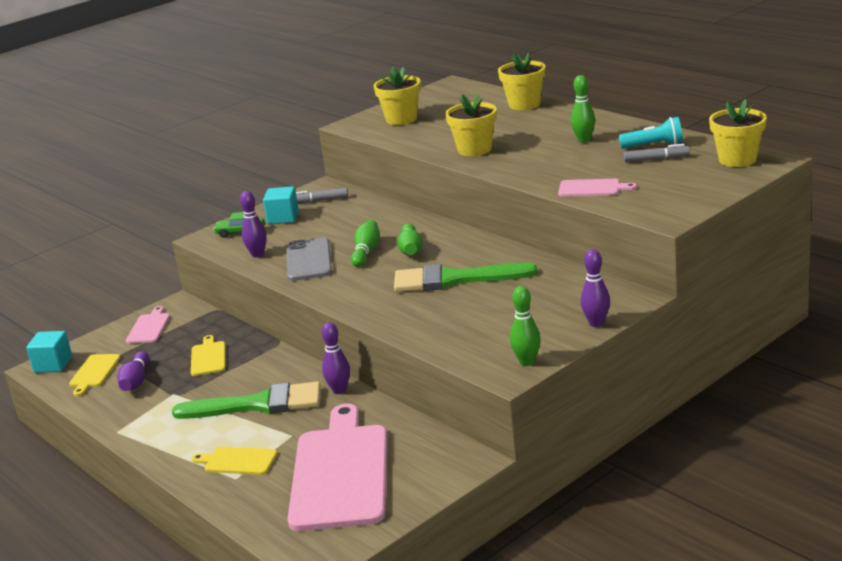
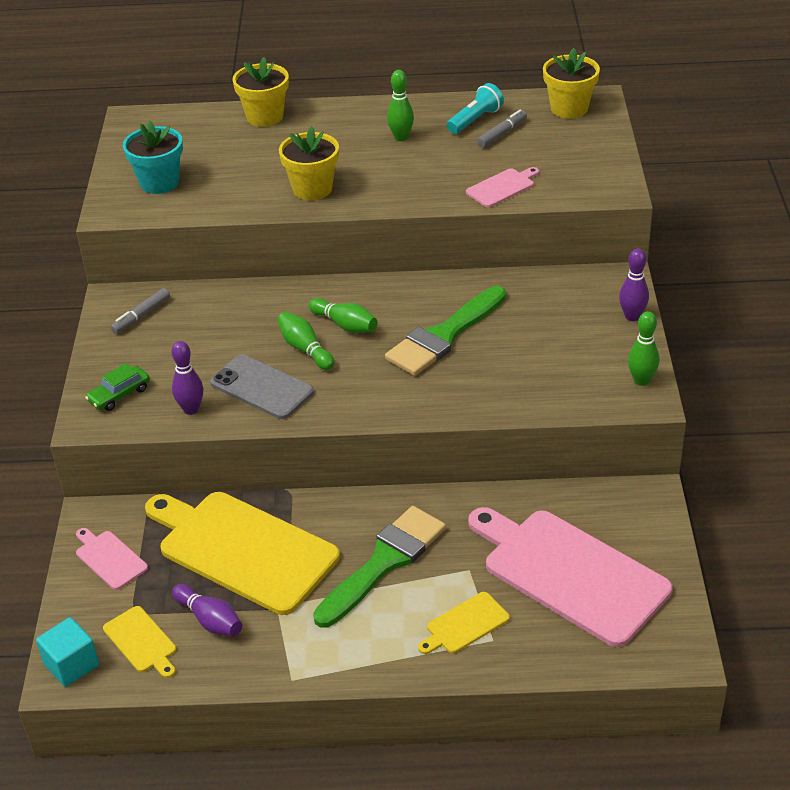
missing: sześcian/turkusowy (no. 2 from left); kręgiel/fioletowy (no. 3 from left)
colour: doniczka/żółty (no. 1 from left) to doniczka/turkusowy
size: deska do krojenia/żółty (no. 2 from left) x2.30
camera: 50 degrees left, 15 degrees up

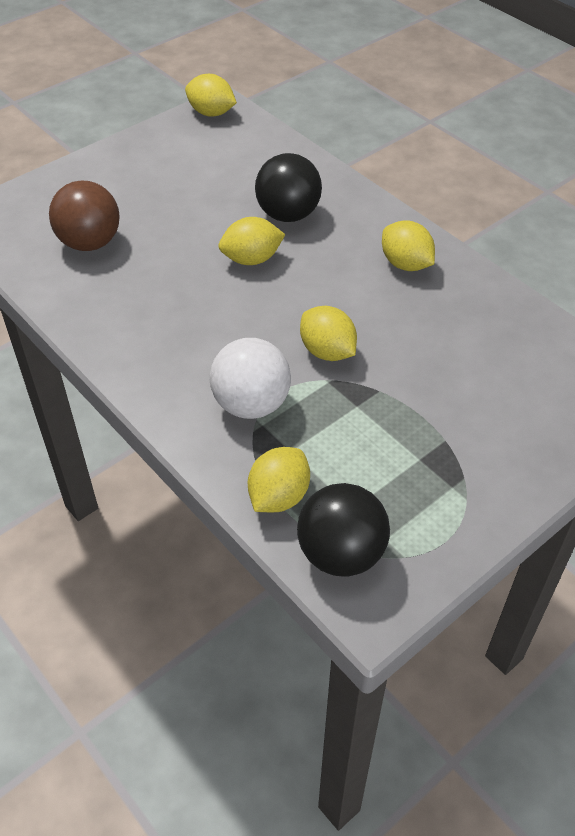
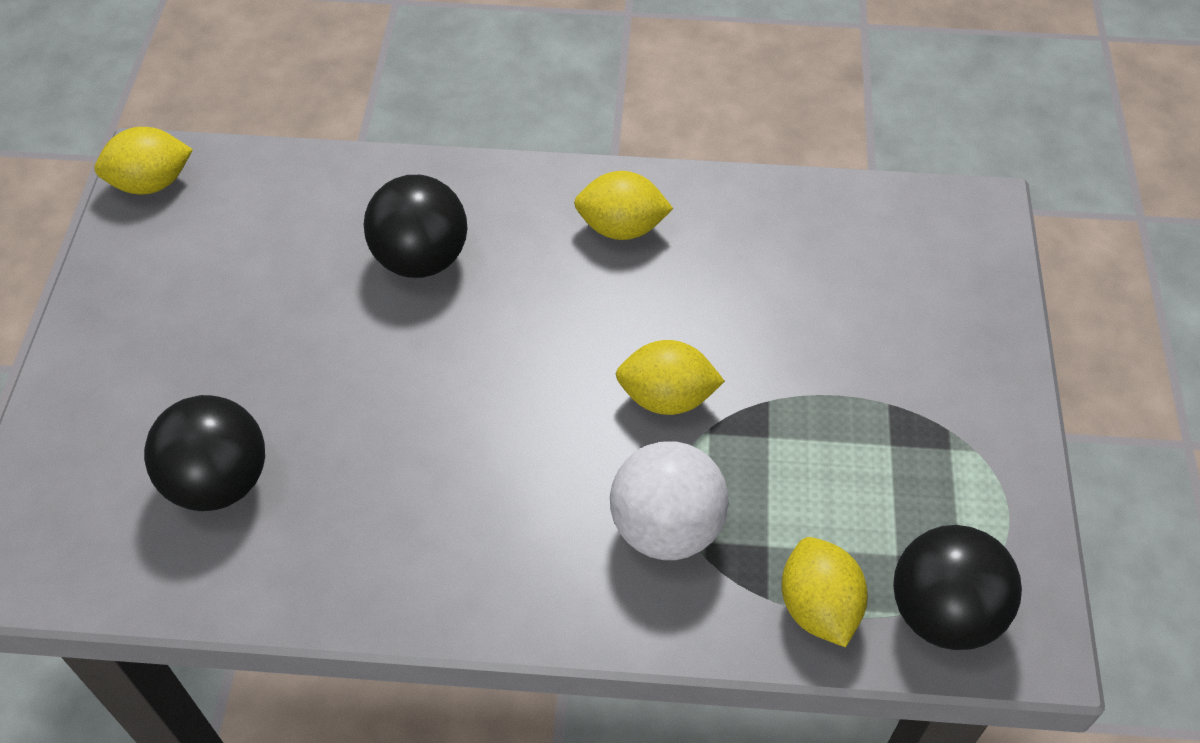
missing: cytryna/żółty (no. 2 from left)
colour: piłka/brązowy to piłka/czarny (no. 1 from left)
camera: 45 degrees left, 5 degrees up

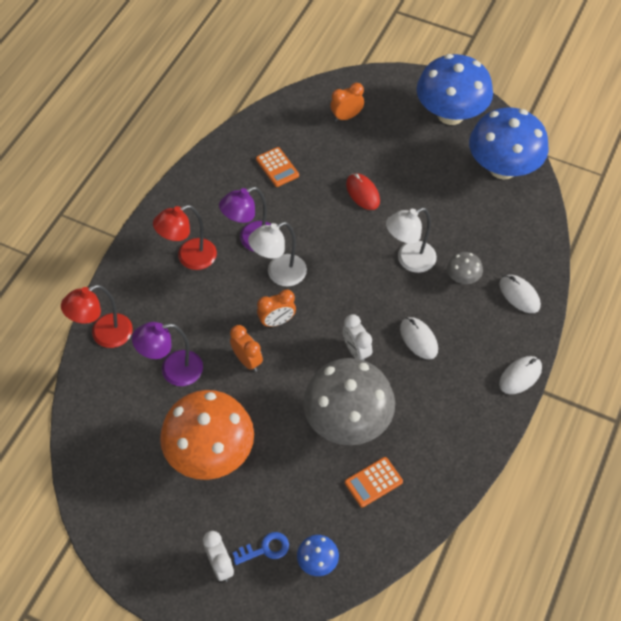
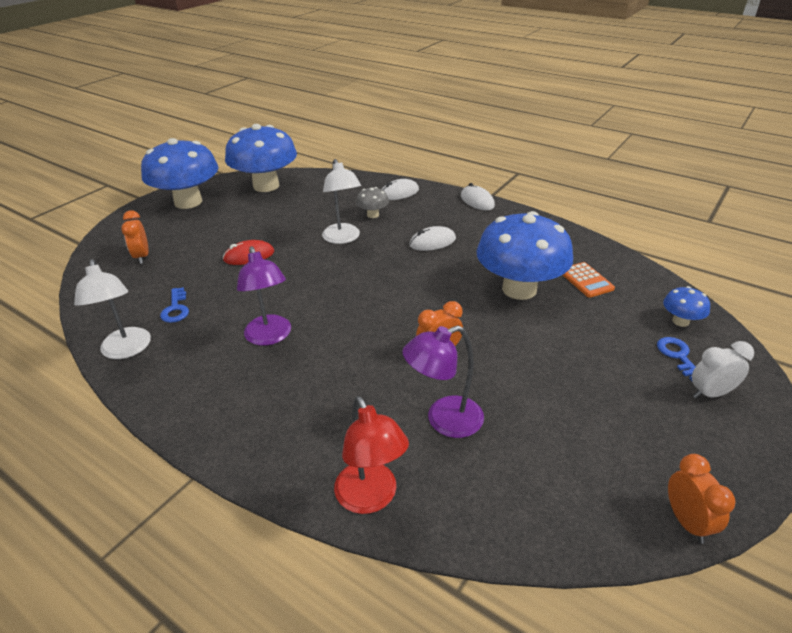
missing: lampka/czerwony (no. 2 from left); grzyb/pomarańczowy; budzik/biały (no. 2 from left)
relocated: lampka/biały (no. 1 from left); budzik/pomarańczowy (no. 2 from left in the first image) to budzik/pomarańczowy (no. 3 from left)
exchanged: kalkulator/pomarańczowy (no. 1 from left) to klucz/niebieski (no. 1 from left)
colour: grzyb/szary (no. 1 from left) to grzyb/niebieski (no. 3 from left)
spun: lampka/fioletowy (no. 1 from left in the first image) 75 degrees clockwise
camera: 80 degrees left, 20 degrees down

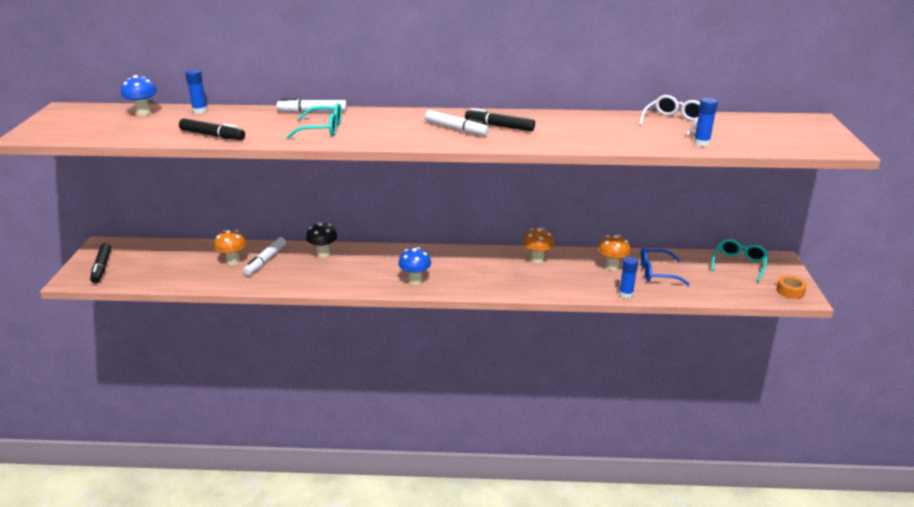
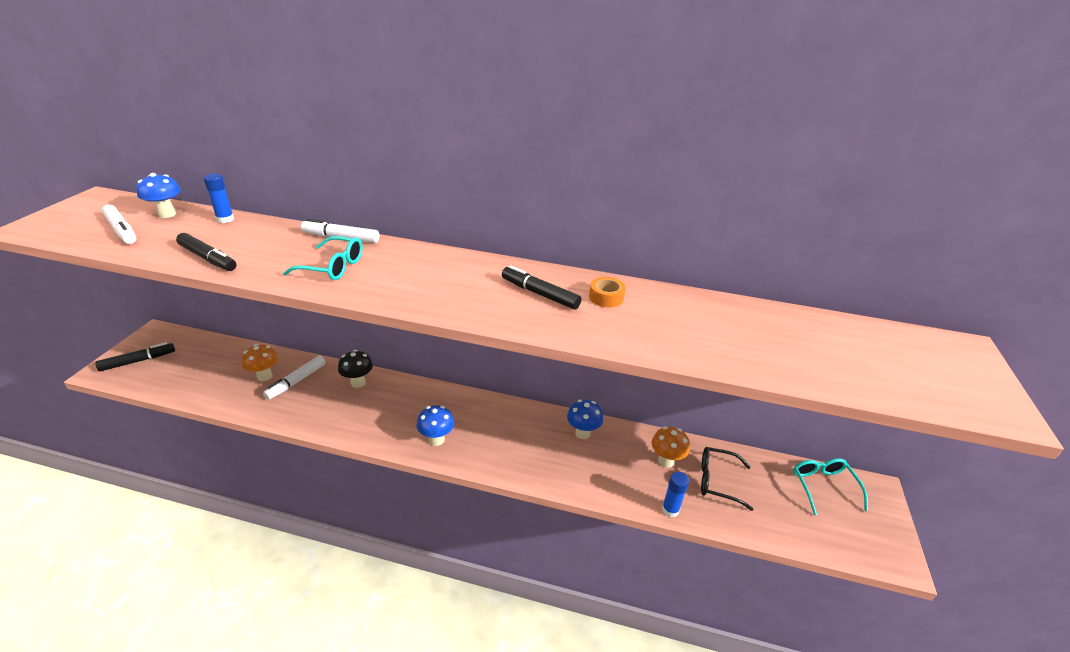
missing: okulary/biały; klej w sztyfcie/niebieski (no. 3 from left)
relocated: flamaster/biały (no. 3 from left in the first image) to flamaster/biały (no. 1 from left); taśma klejąca/pomarańczowy
colour: grzyb/pomarańczowy (no. 2 from left) to grzyb/niebieski (no. 3 from left); okulary/niebieski to okulary/czarny
spun: flamaster/czarny (no. 1 from left) 120 degrees counterclockwise; okulary/turkusowy (no. 2 from left) 45 degrees counterclockwise
camera: 10 degrees right, 5 degrees up

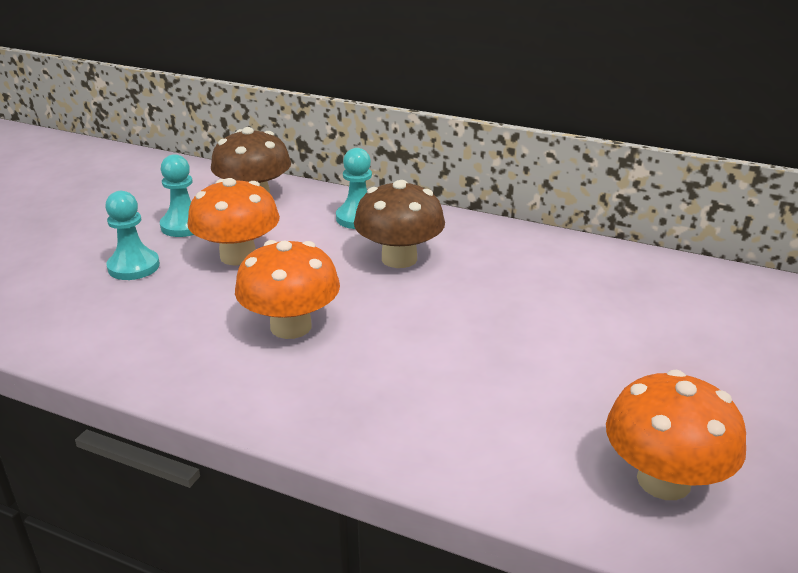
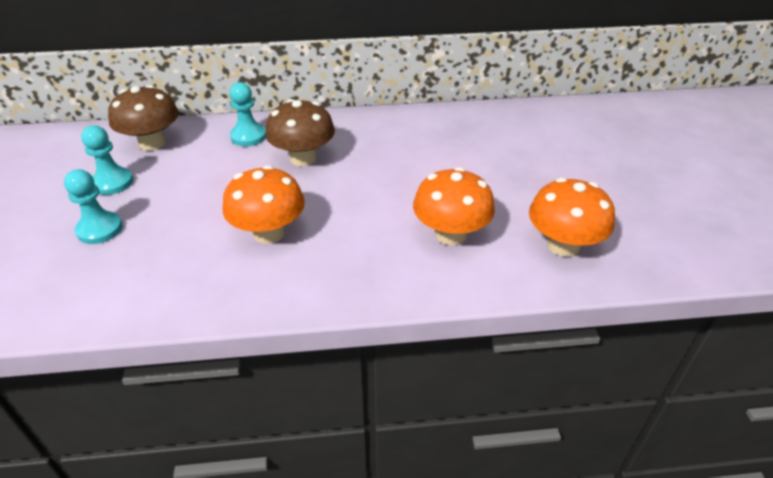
relocated: grzyb/pomarańczowy (no. 1 from left in the first image) to grzyb/pomarańczowy (no. 2 from left)
camera: 30 degrees left, 10 degrees up

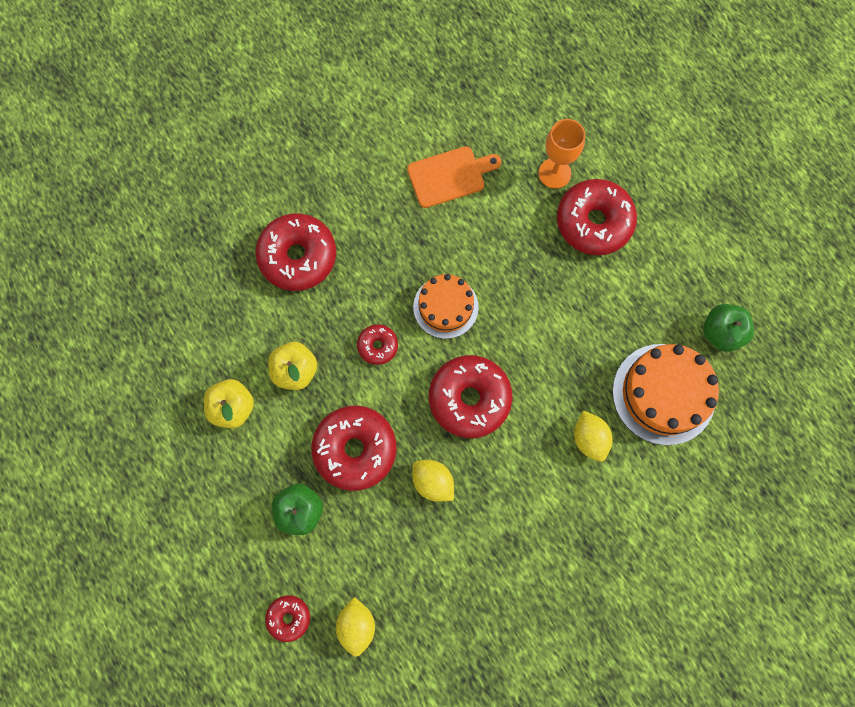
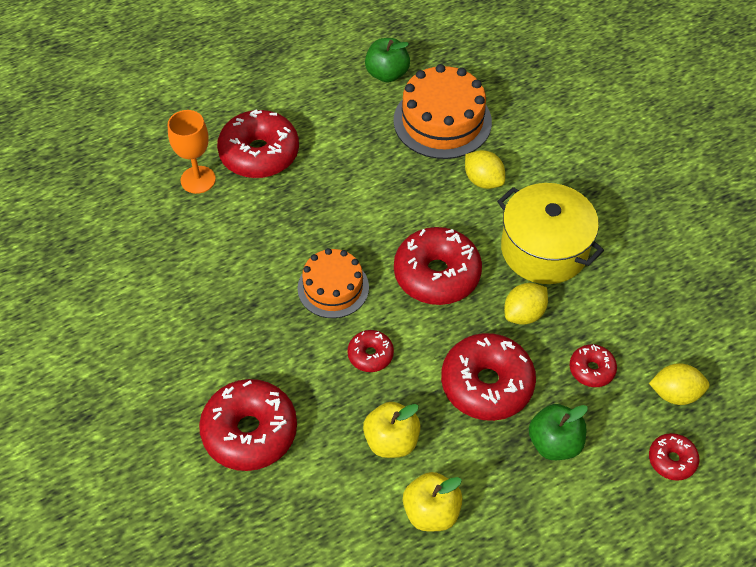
missing: deska do krojenia/pomarańczowy
appeared: garnek/żółty; donut/czerwony (no. 6 from left)
spun: cytryna/żółty (no. 3 from left in the first image) 60 degrees clockwise
camera: 85 degrees left, 20 degrees down

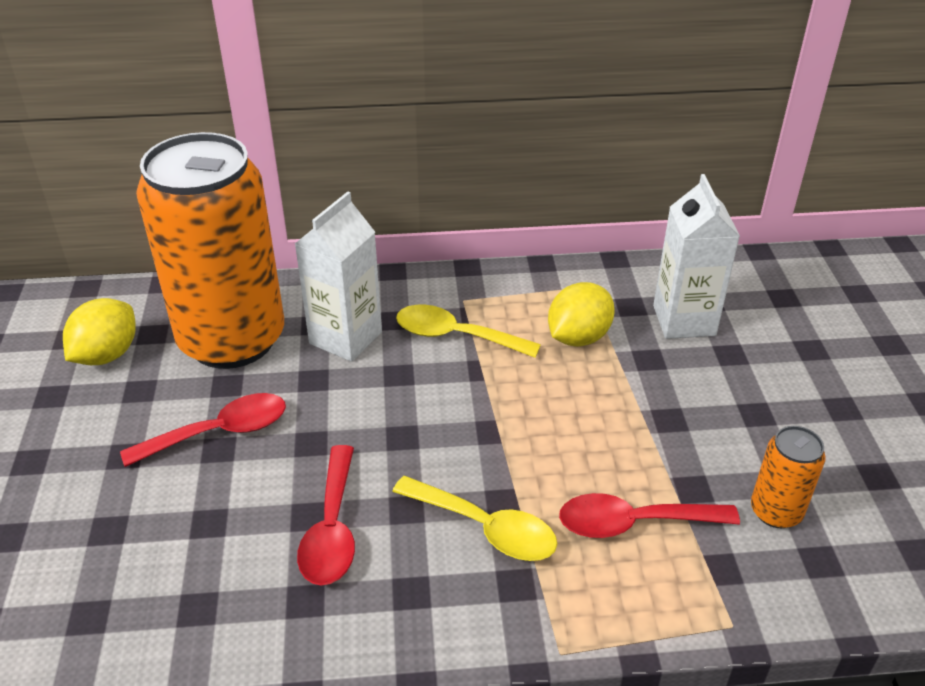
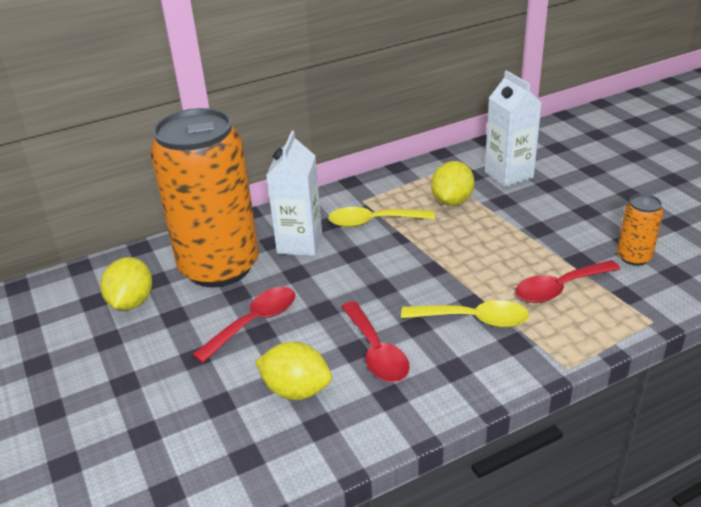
appeared: cytryna/żółty (no. 2 from left)
camera: 20 degrees left, 5 degrees down

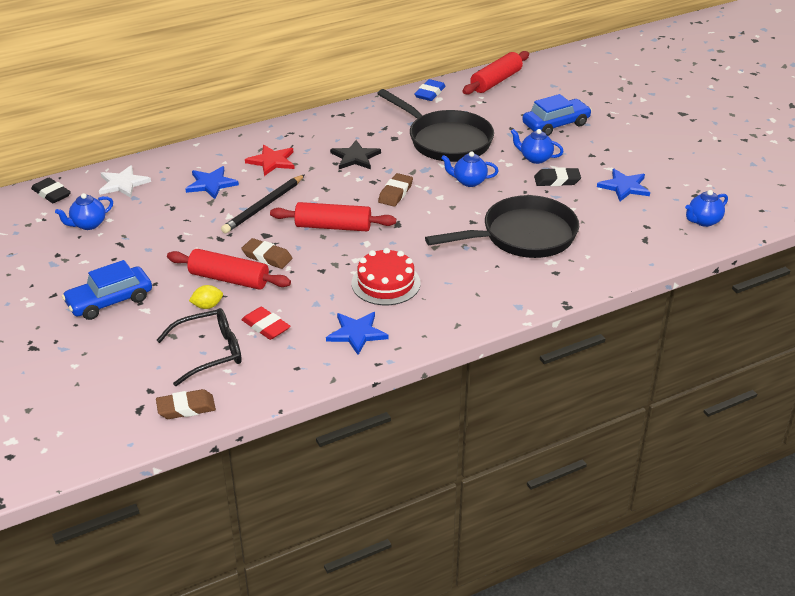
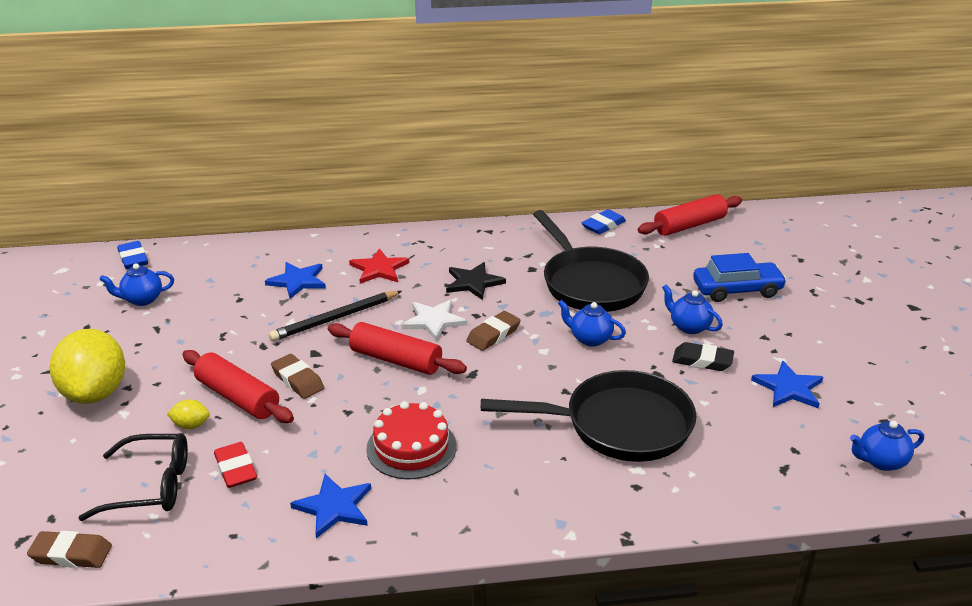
relocated: gwiazda/biały
exchanged: samochód/niebieski (no. 1 from left) to cytryna/żółty (no. 1 from left)
colour: gumka do mazania/czarny (no. 1 from left) to gumka do mazania/niebieski (no. 1 from left)
camera: 20 degrees right, 5 degrees down

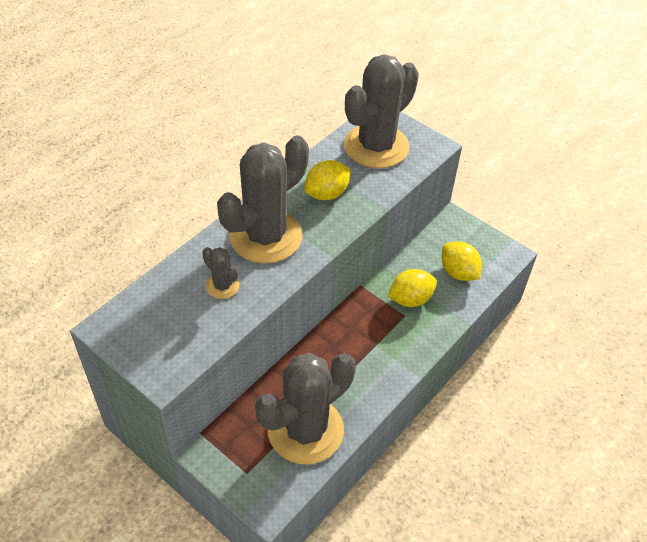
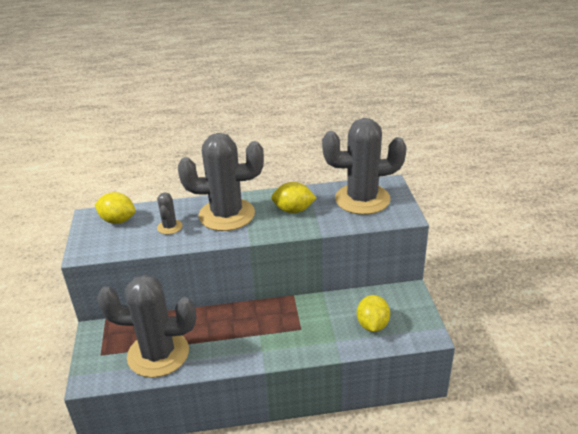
relocated: cytryna/żółty (no. 2 from left in the first image) to cytryna/żółty (no. 1 from left)
camera: 45 degrees right, 15 degrees down

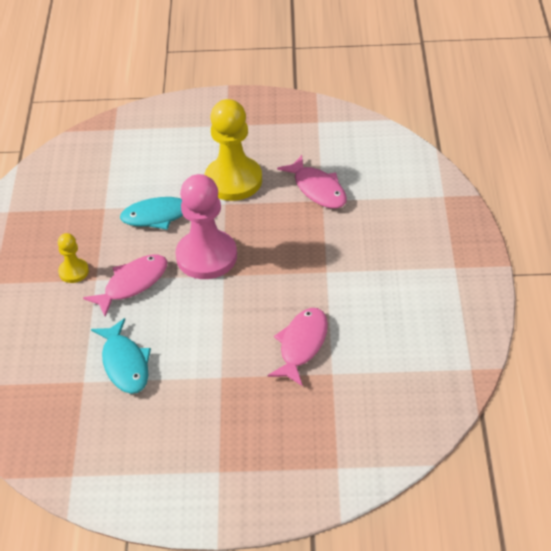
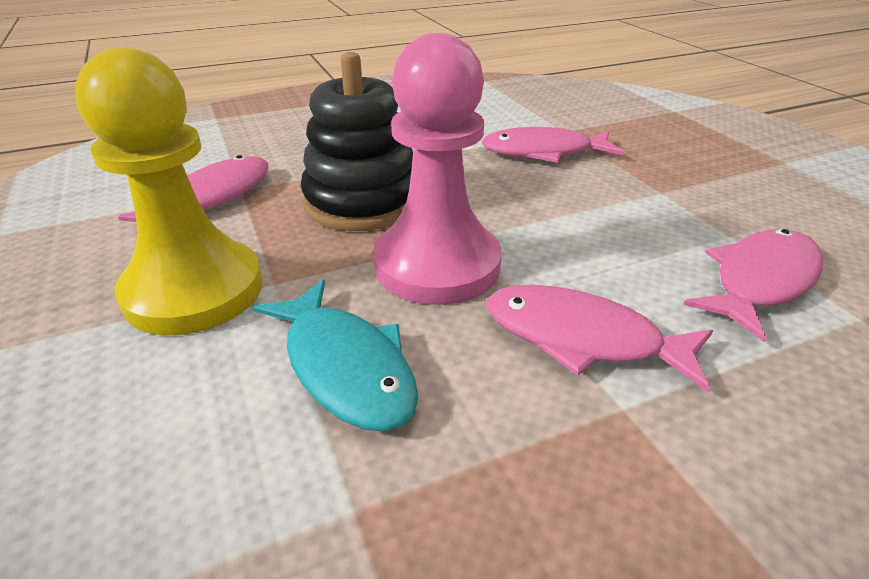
missing: pionek/żółty (no. 1 from left)
appeared: zabawka nakładanka/czarny
colour: ryba/turkusowy (no. 1 from left) to ryba/różowy (no. 4 from left)
camera: 115 degrees left, 10 degrees down

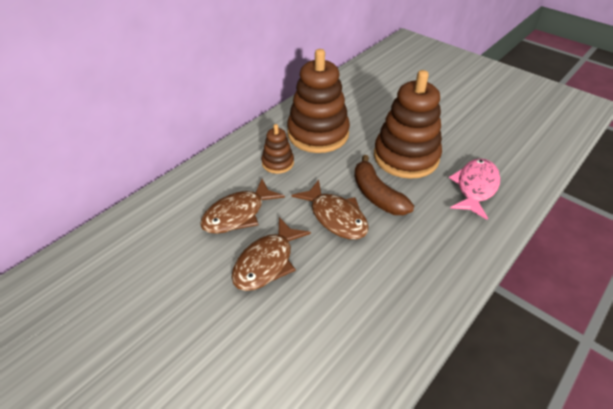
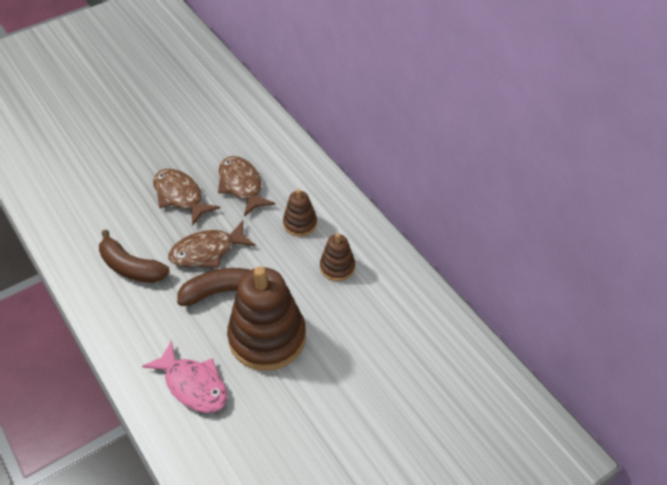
appeared: banan/brązowy (no. 1 from left)
size: zabawka nakładanka/brązowy (no. 2 from left in the first image) x0.49
camera: 105 degrees right, 5 degrees up

